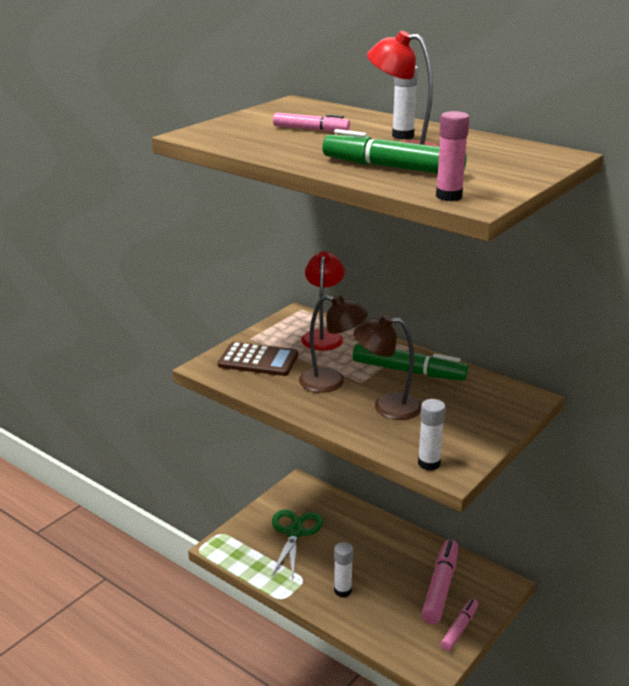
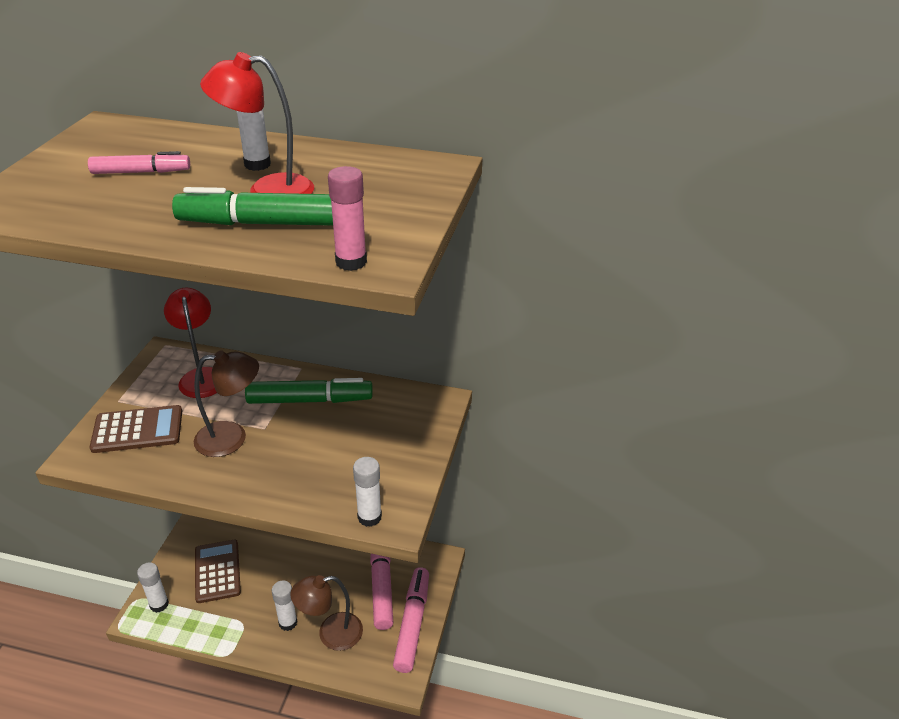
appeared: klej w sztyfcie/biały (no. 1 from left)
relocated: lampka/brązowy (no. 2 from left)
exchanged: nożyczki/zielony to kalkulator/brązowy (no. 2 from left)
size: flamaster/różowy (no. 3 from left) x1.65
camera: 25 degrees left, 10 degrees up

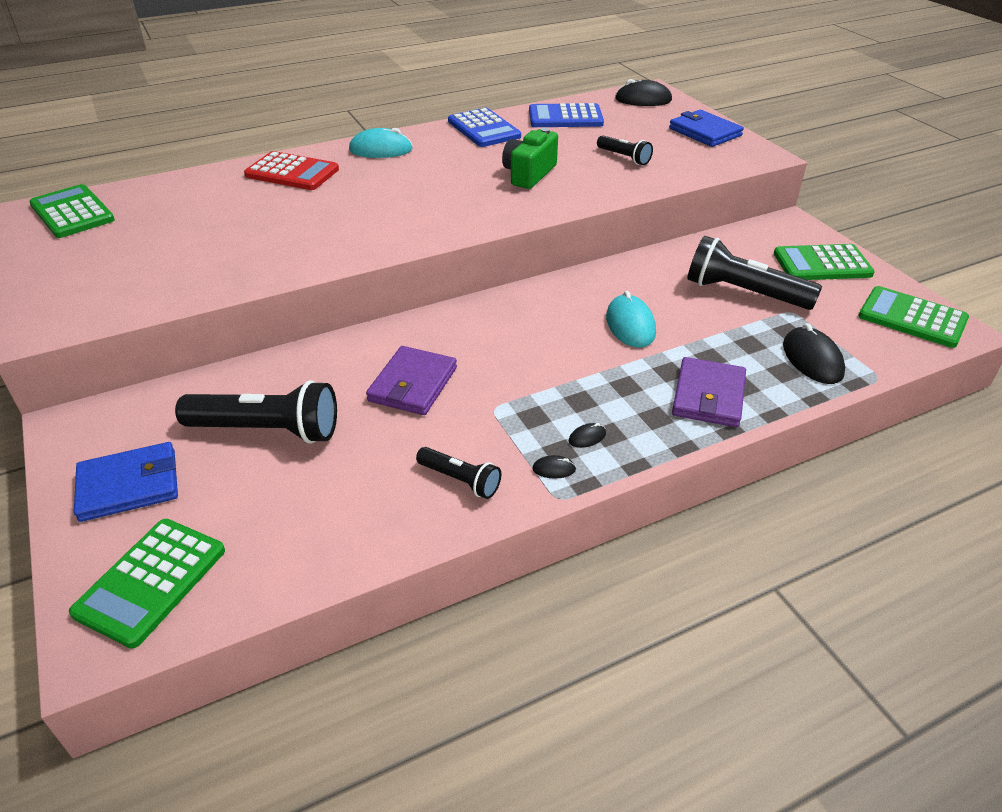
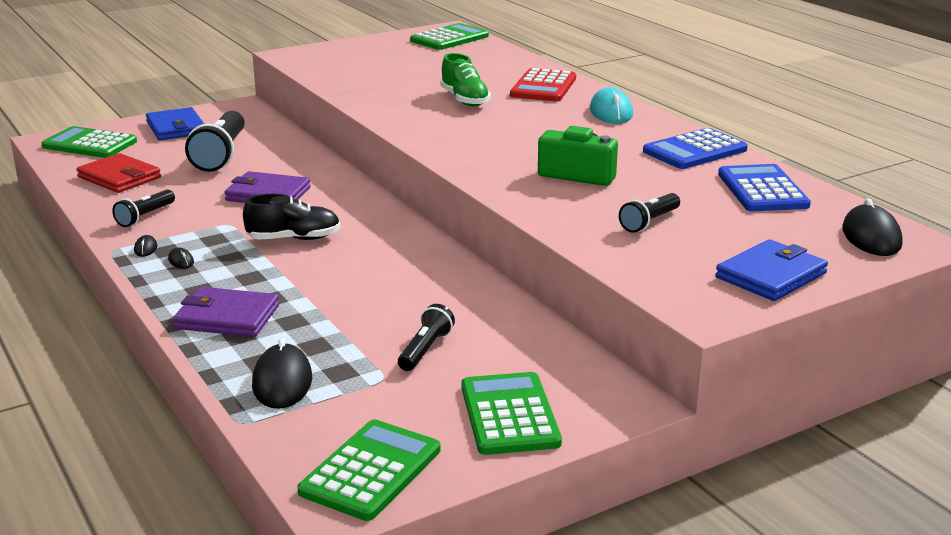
missing: myszka/turkusowy (no. 2 from left)
appeared: portfel/czerwony; but/czarny; but/zielony
spun: myszka/czarny (no. 4 from left in the first image) 75 degrees counterclockwise
size: latarka/czarny (no. 4 from left in the first image) x0.54
camera: 85 degrees right, 15 degrees down

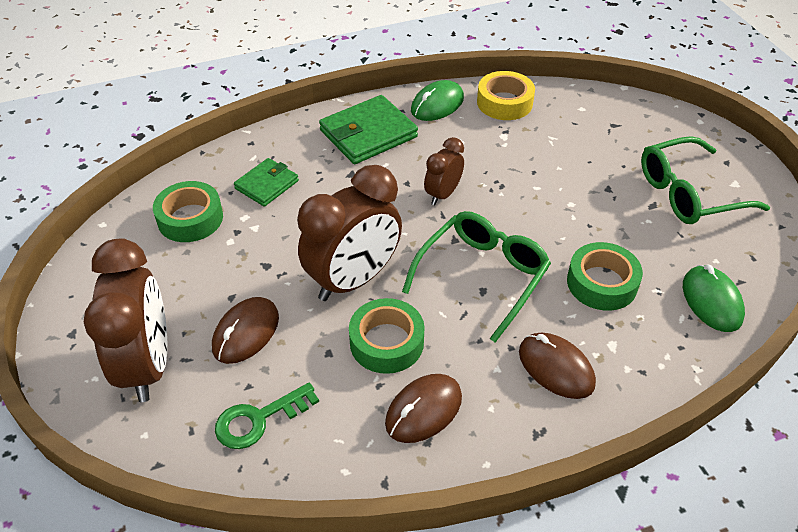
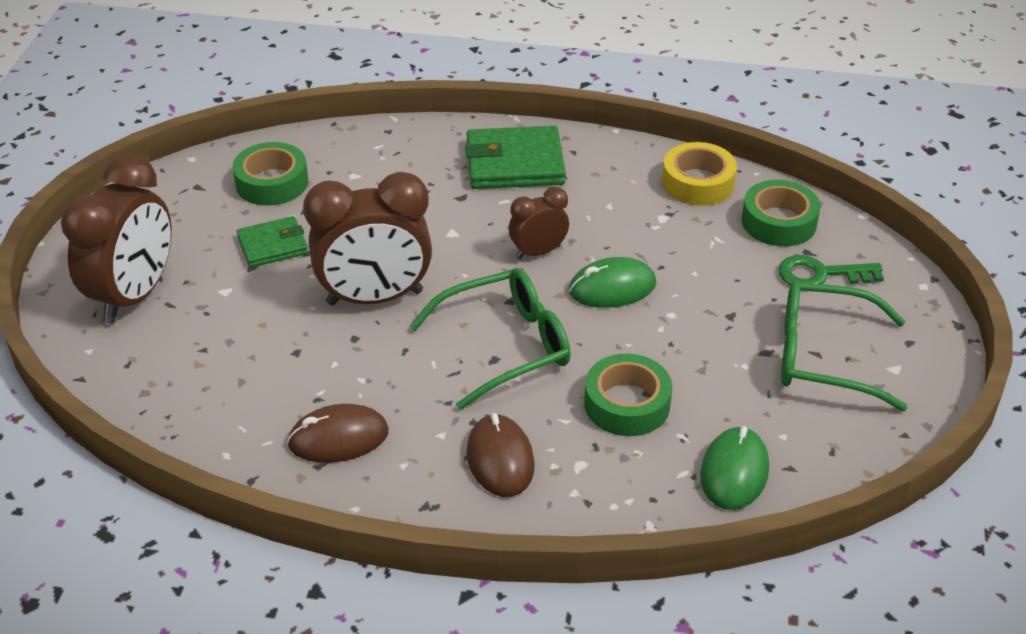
missing: myszka/brązowy (no. 1 from left)
relocated: klucz/zielony; portfel/zielony (no. 1 from left); taśma klejąca/zielony (no. 2 from left in the first image) to taśma klejąca/zielony (no. 3 from left); myszka/zielony (no. 1 from left)
camera: 30 degrees right, 5 degrees down

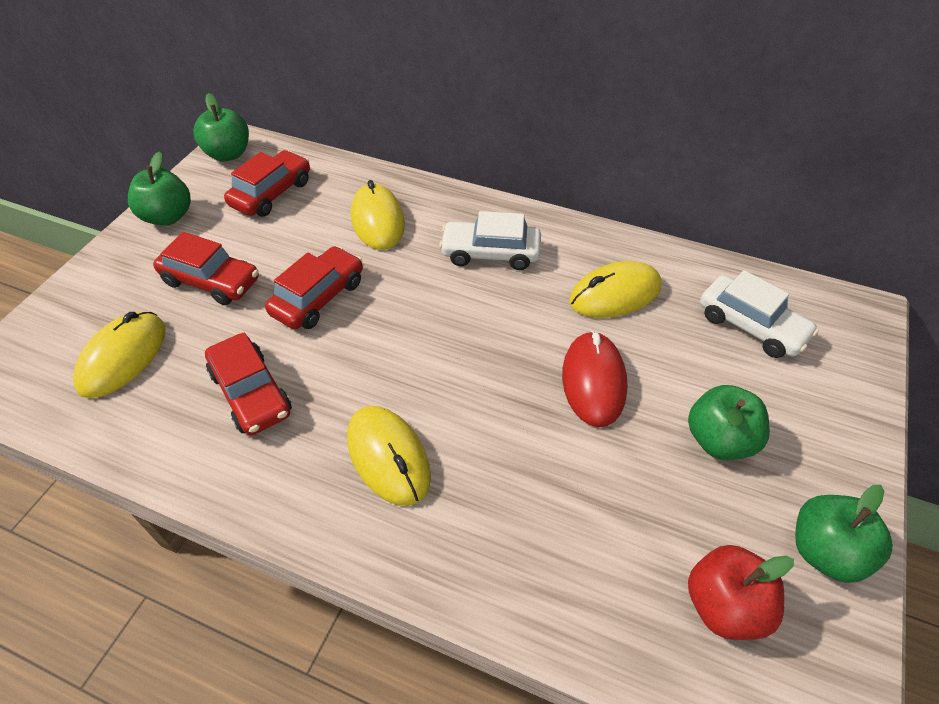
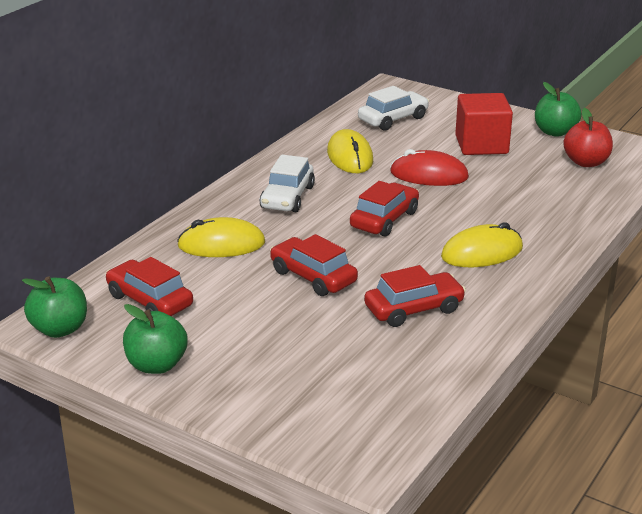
missing: myszka/żółty (no. 1 from left)
relocated: samochód/czerwony (no. 1 from left in the first image) to samochód/czerwony (no. 3 from left)
exchanged: jabłko/zielony (no. 3 from left) to sześcian/czerwony
camera: 80 degrees left, 20 degrees down

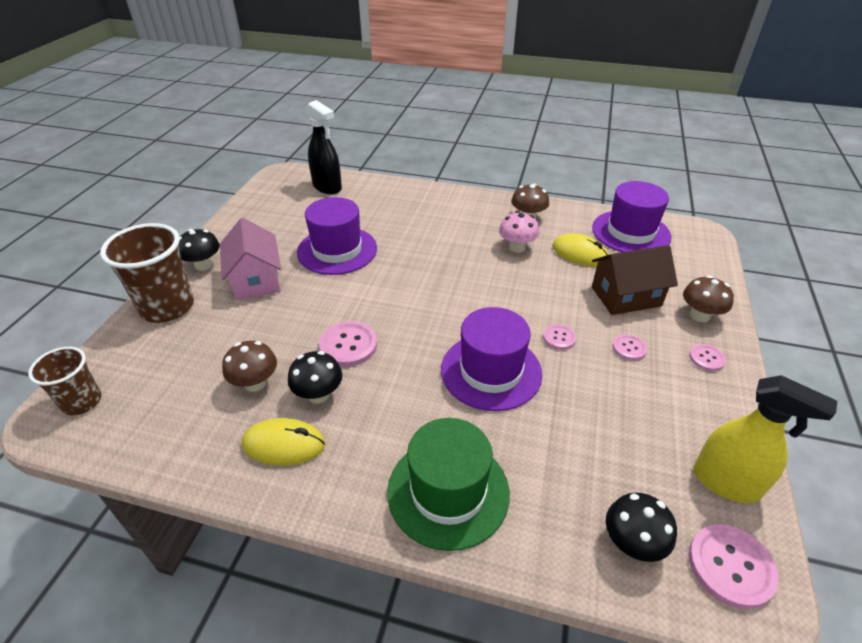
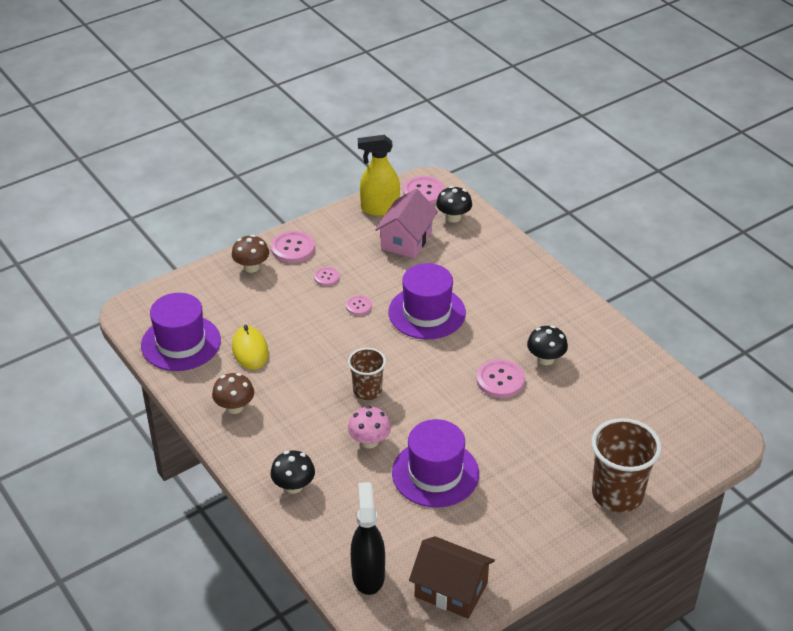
missing: grzyb/brązowy (no. 1 from left); myszka/żółty (no. 1 from left); kapelusz/zielony
relocated: szklanka/brązowy (no. 1 from left); grzyb/czarny (no. 1 from left); domek/różowy; grzyb/różowy; domek/brązowy
spun: spryskiwacz/żółty 75 degrees counterclockwise
size: guzik/różowy (no. 4 from left in the first image) x1.75
camera: 140 degrees left, 0 degrees up

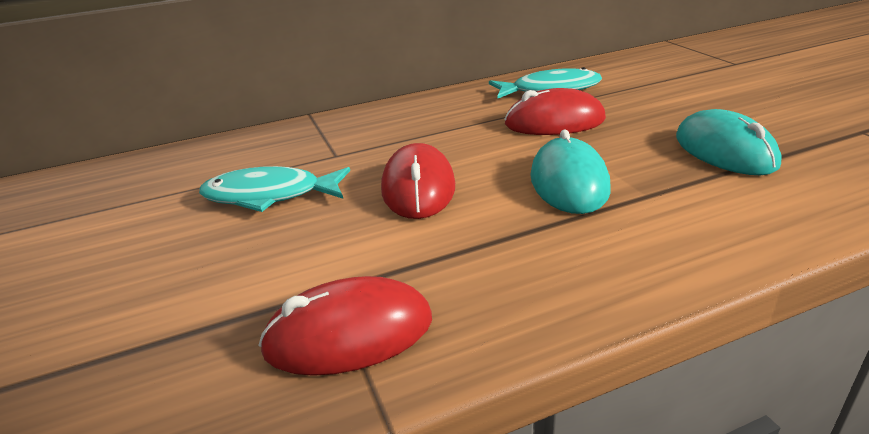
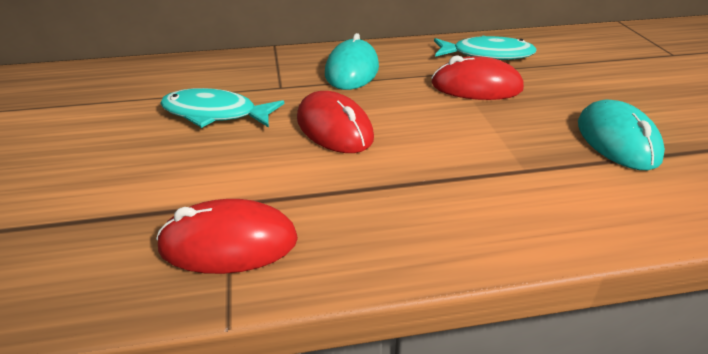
relocated: myszka/turkusowy (no. 1 from left)
spun: myszka/czerwony (no. 2 from left) 45 degrees counterclockwise
camera: 10 degrees right, 5 degrees up

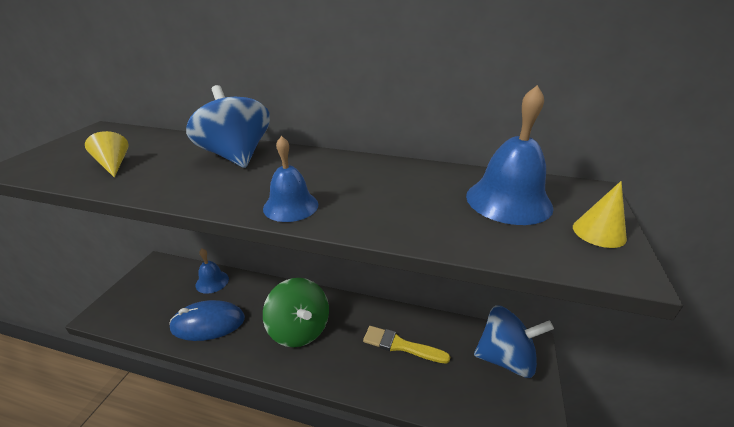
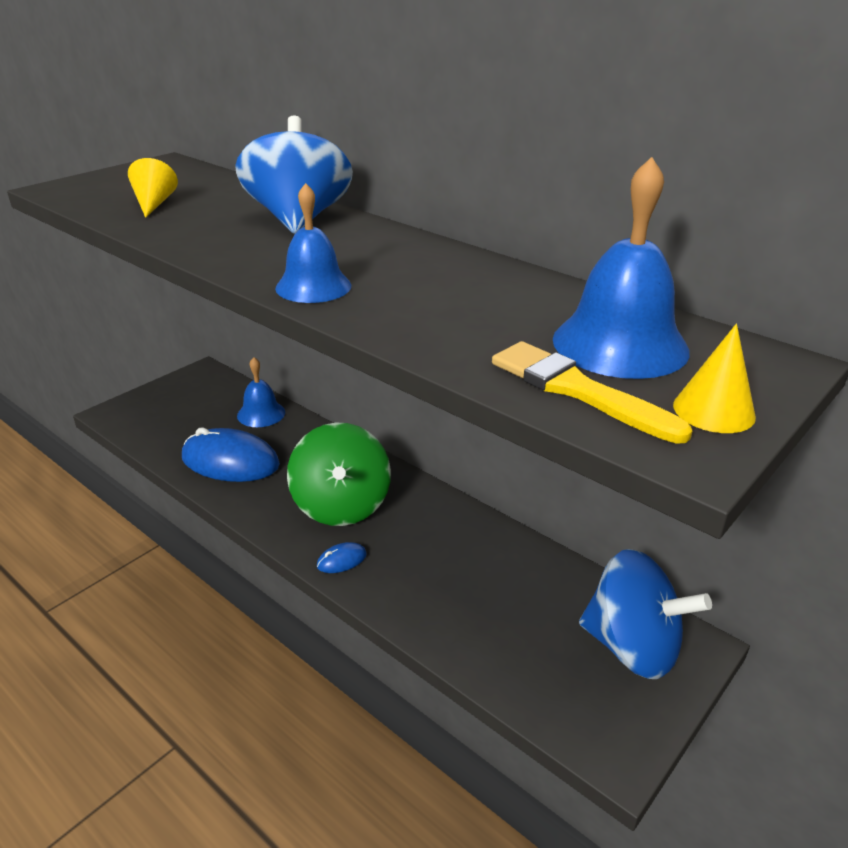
appeared: myszka/niebieski (no. 2 from left)
relocated: pędzel/żółty
camera: 25 degrees right, 0 degrees up

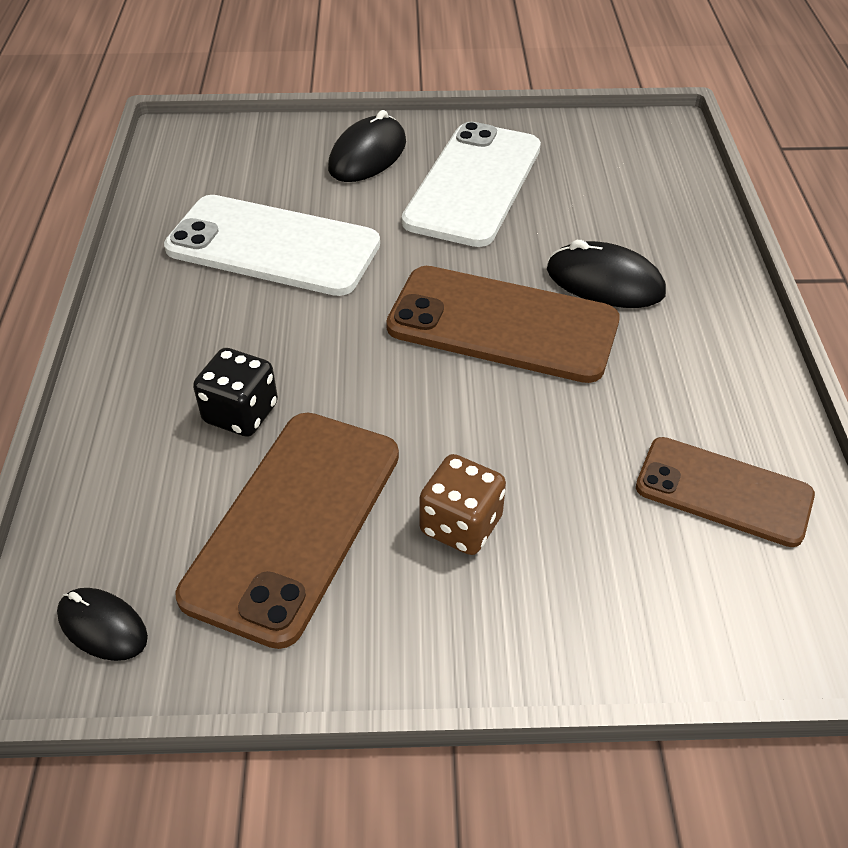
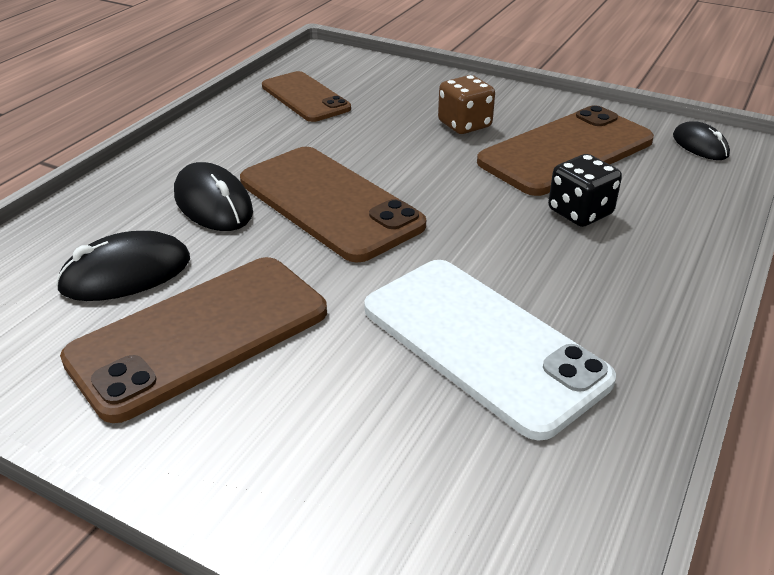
relocated: myszka/czarny (no. 2 from left in the first image) to myszka/czarny (no. 1 from left)
colour: telefon/biały (no. 2 from left) to telefon/brązowy (no. 1 from left)
camera: 150 degrees left, 10 degrees down

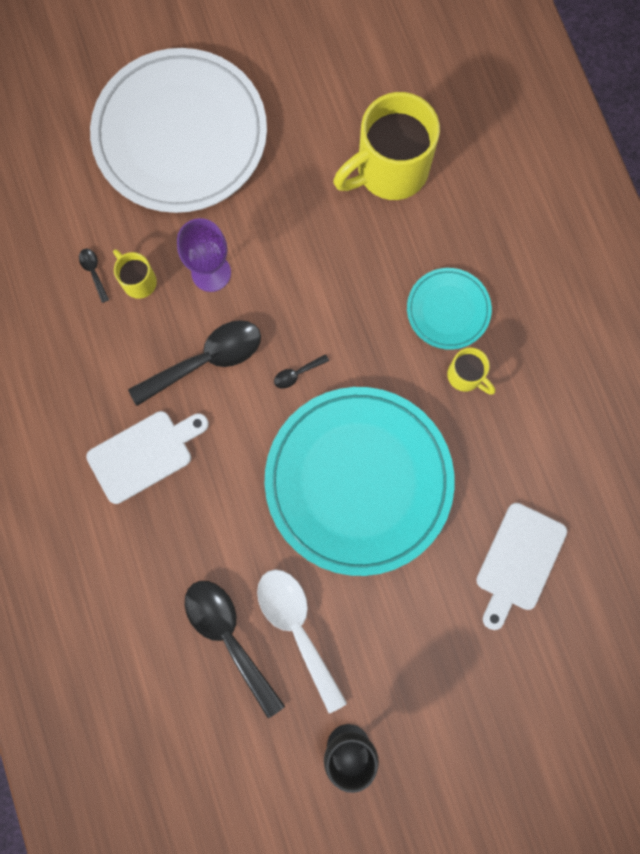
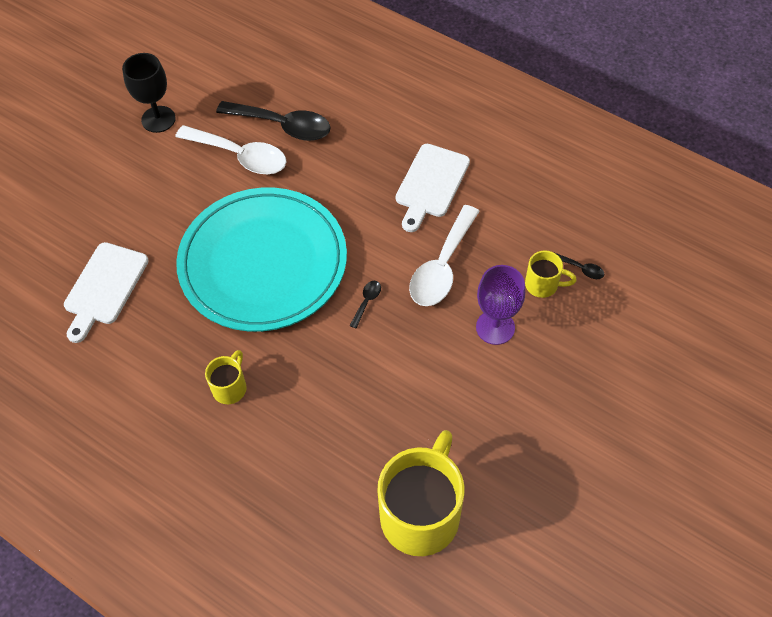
missing: talerz/biały; talerz/turkusowy (no. 2 from left)
colour: łyżka/czarny (no. 2 from left) to łyżka/biały (no. 2 from left)
spun: kubek/żółty (no. 3 from left in the first image) 105 degrees clockwise; deska do krojenia/biały (no. 2 from left in the first image) 150 degrees counterclockwise
camera: 145 degrees right, 20 degrees down

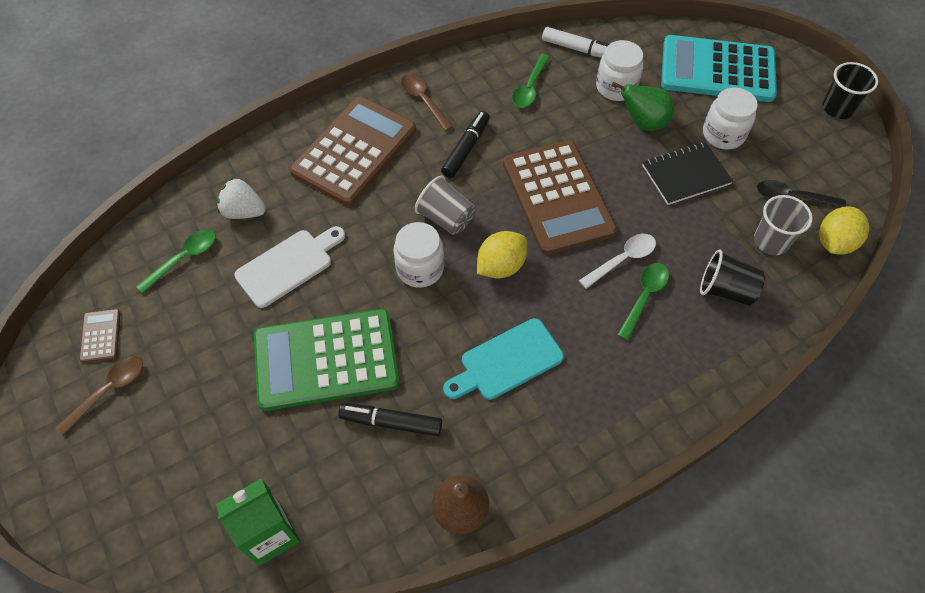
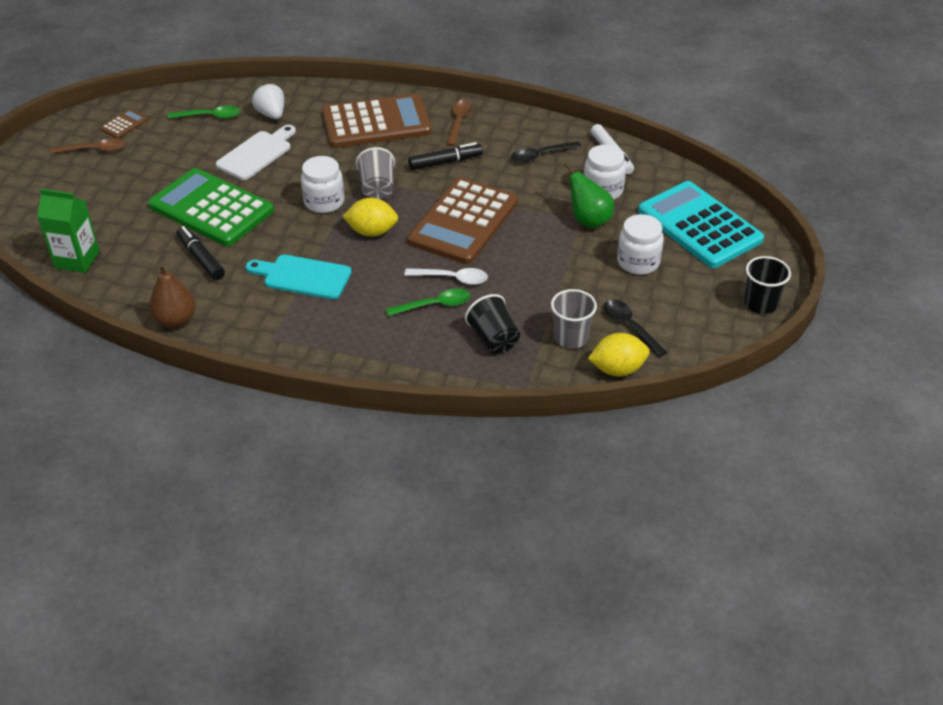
missing: zeszyt/czarny
colour: łyżka/zielony (no. 2 from left) to łyżka/czarny (no. 1 from left)
spun: deska do krojenia/biały 60 degrees counterclockwise
camera: 45 degrees right, 15 degrees down

